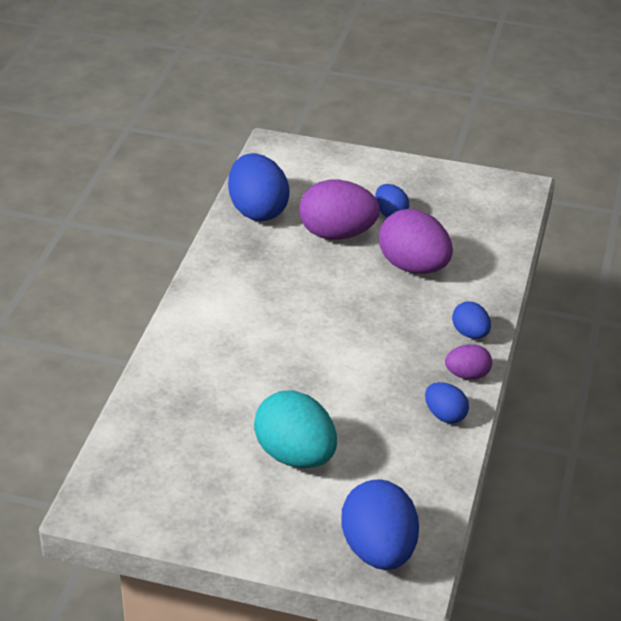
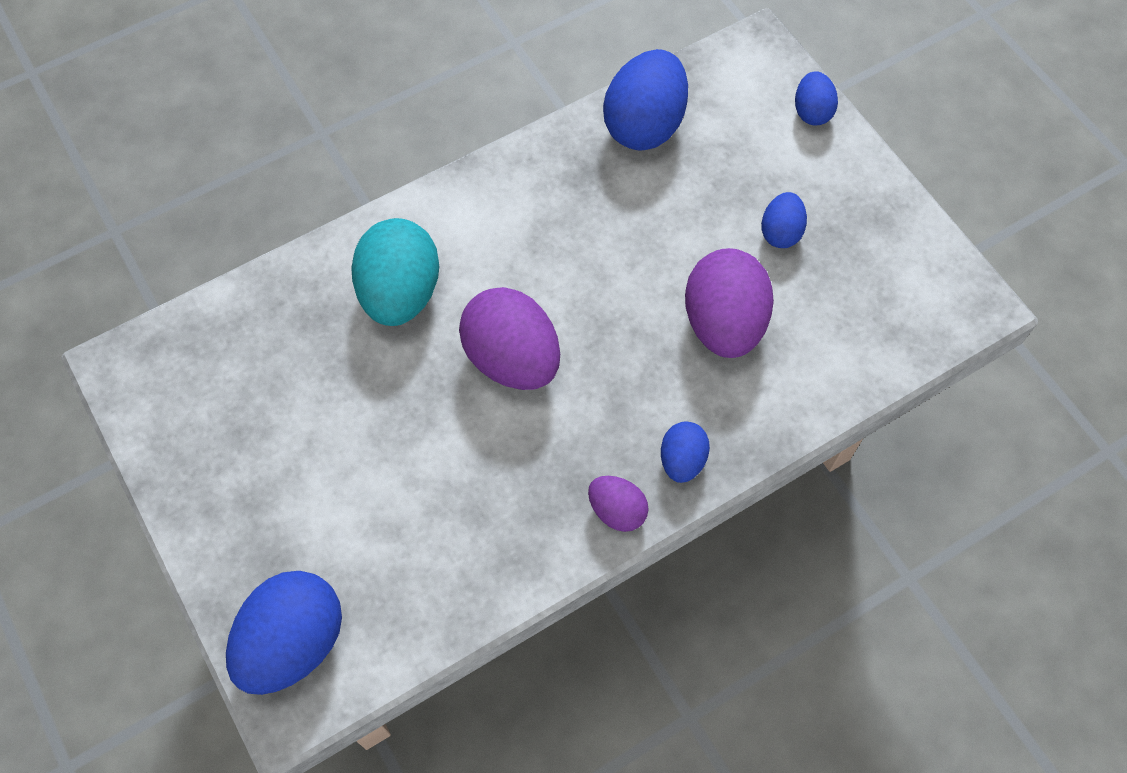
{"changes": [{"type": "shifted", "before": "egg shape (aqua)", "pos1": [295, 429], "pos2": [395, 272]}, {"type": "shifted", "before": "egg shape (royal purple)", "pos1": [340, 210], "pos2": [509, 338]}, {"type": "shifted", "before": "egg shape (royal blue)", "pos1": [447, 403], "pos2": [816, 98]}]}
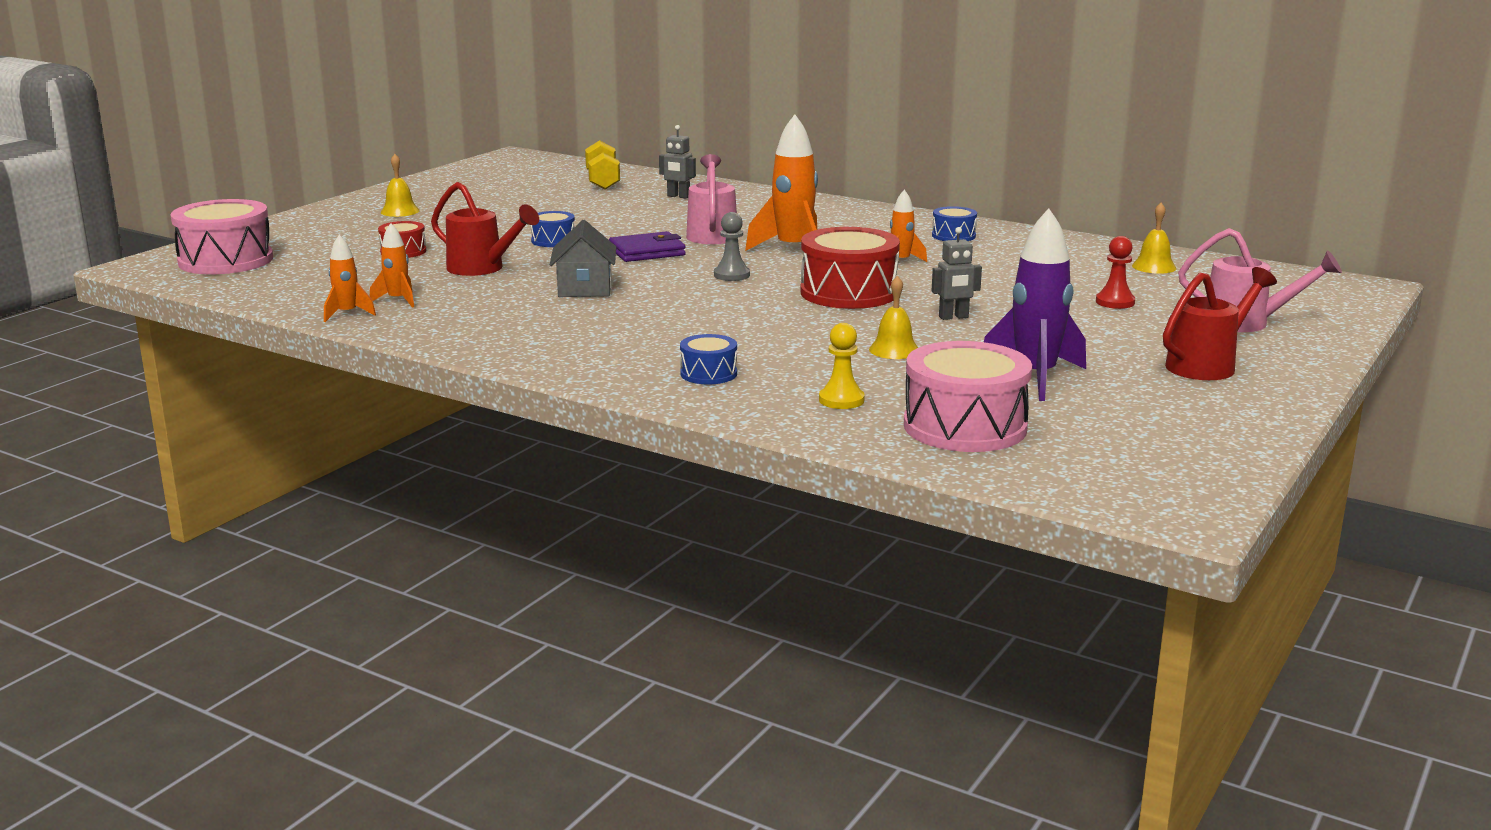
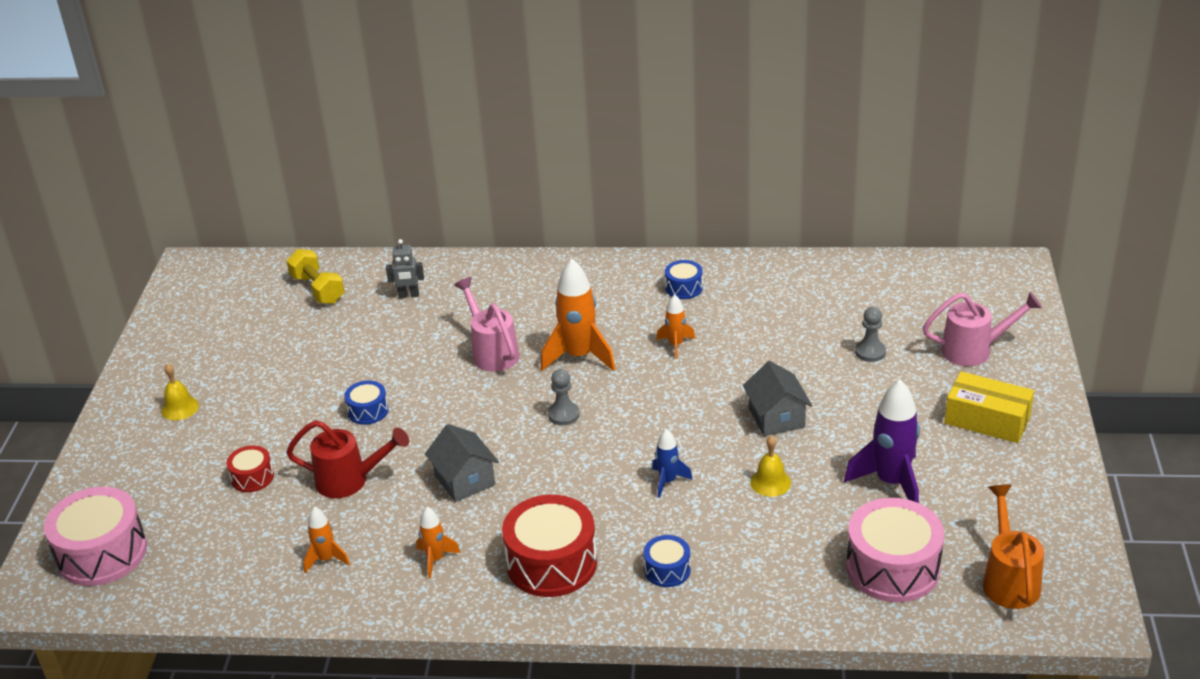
{"changes": [{"type": "gone", "before": "card wallet (royal purple)", "pos1": [647, 246]}, {"type": "gone", "before": "chess pawn (yellow)", "pos1": [842, 366]}, {"type": "gone", "before": "bell (yellow)", "pos1": [1154, 238]}, {"type": "new", "after": "toy rocket (royal blue)", "pos2": [672, 463]}, {"type": "new", "after": "watering pot (orange)", "pos2": [1013, 546]}, {"type": "shifted", "before": "toy rocket (orange)", "pos1": [350, 278], "pos2": [438, 543]}, {"type": "shifted", "before": "snare drum (scarlet)", "pos1": [850, 268], "pos2": [549, 546]}, {"type": "swapped", "before": "toy robot (ash-grey)", "after": "toy house (ash-grey)", "pos1": [957, 273], "pos2": [777, 398]}, {"type": "swapped", "before": "watering pot (scarlet)", "after": "package (yellow)", "pos1": [1220, 323], "pos2": [989, 407]}, {"type": "repainted", "before": "chess pawn (scarlet)", "after": "chess pawn (ash-grey)", "pos1": [1115, 272], "pos2": [870, 334]}]}
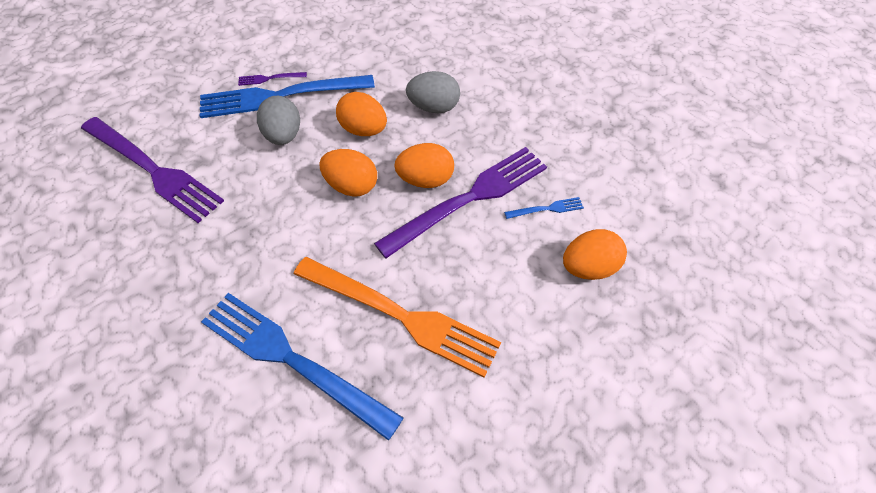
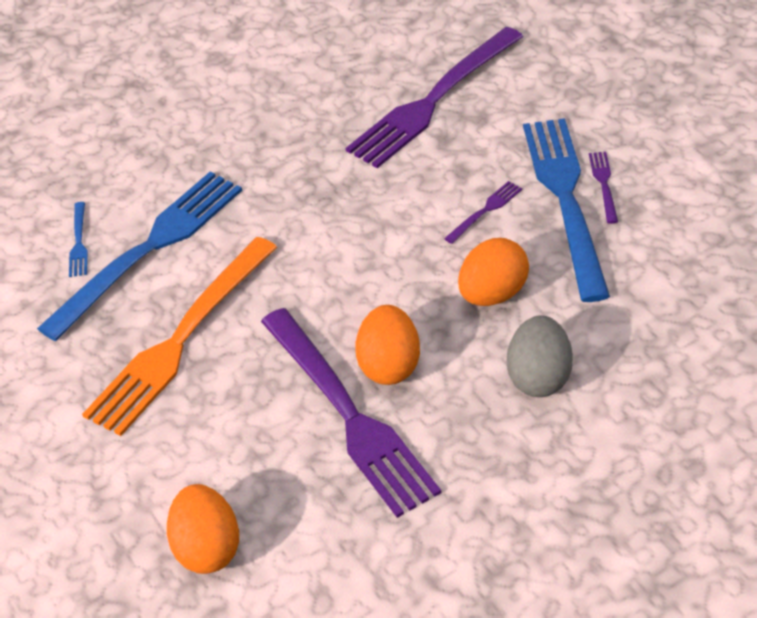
{"changes": [{"type": "gone", "before": "egg shape (orange)", "pos1": [348, 173]}, {"type": "shifted", "before": "dinner fork (royal blue)", "pos1": [544, 208], "pos2": [78, 239]}, {"type": "swapped", "before": "egg shape (ash-grey)", "after": "dinner fork (royal purple)", "pos1": [278, 120], "pos2": [483, 212]}]}
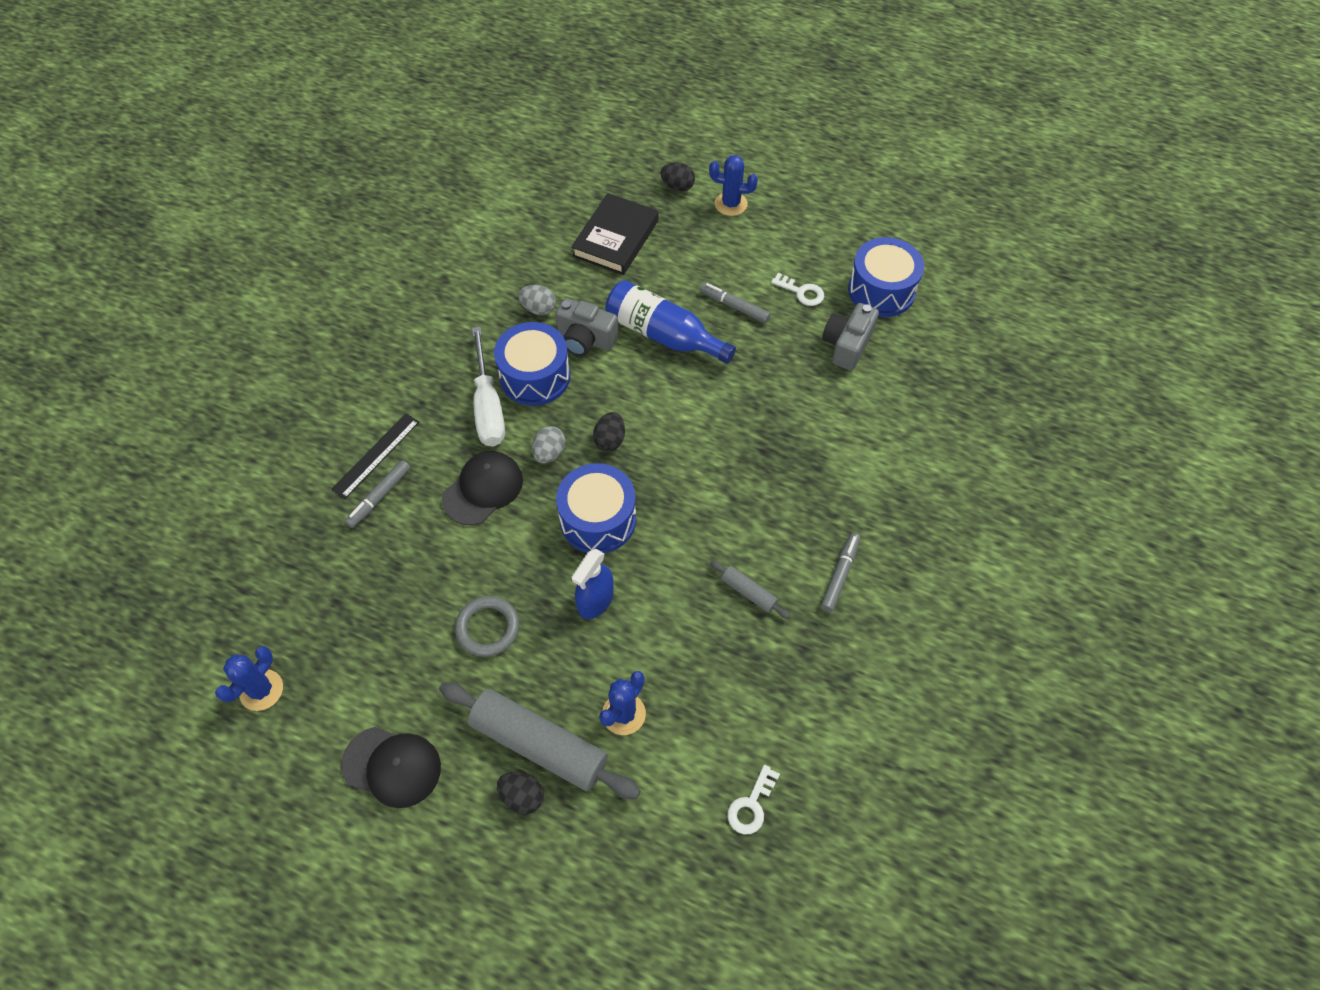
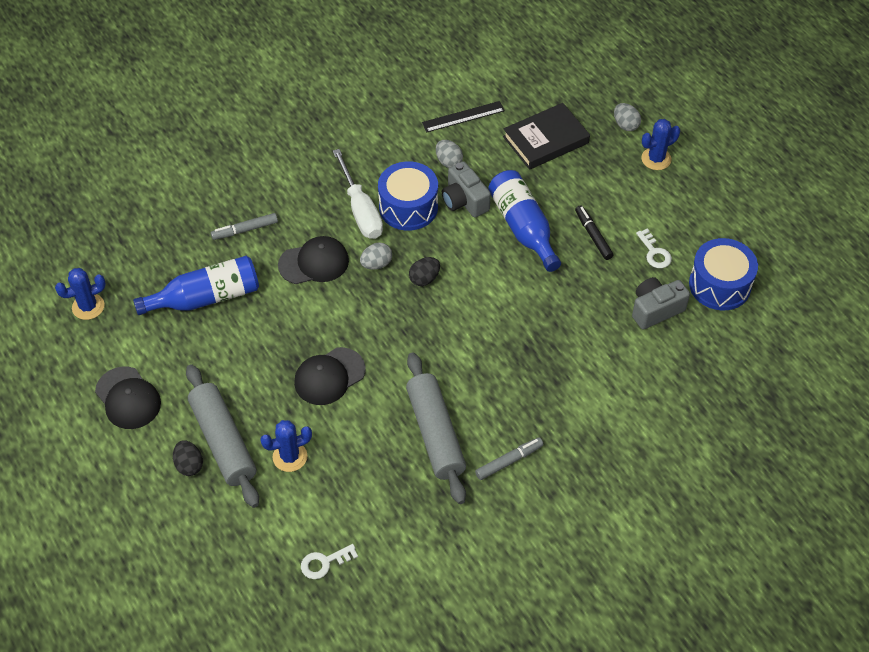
{"changes": [{"type": "gone", "before": "hoop (ash-grey)", "pos1": [487, 626]}, {"type": "gone", "before": "snare drum (royal blue)", "pos1": [596, 508]}, {"type": "new", "after": "flask (royal blue)", "pos2": [196, 285]}, {"type": "shifted", "before": "straightedge (black)", "pos1": [375, 456], "pos2": [463, 116]}, {"type": "swapped", "before": "spray bottle (royal blue)", "after": "baseball cap (black)", "pos1": [593, 584], "pos2": [330, 376]}, {"type": "repainted", "before": "egg shape (black)", "after": "egg shape (ash-grey)", "pos1": [677, 177], "pos2": [627, 117]}, {"type": "repainted", "before": "marker pen (ash-grey)", "after": "marker pen (black)", "pos1": [735, 303], "pos2": [594, 232]}, {"type": "rotated", "before": "flat screwdriver (pure white)", "pos1": [488, 386], "pos2": [358, 194], "turn": -45}, {"type": "rotated", "before": "prickly plant (royal blue)", "pos1": [733, 185], "pos2": [660, 144], "turn": -75}, {"type": "scaled", "before": "dough roller (ash-grey)", "pos1": [750, 589], "pos2": [436, 428], "scale": 2.19}]}
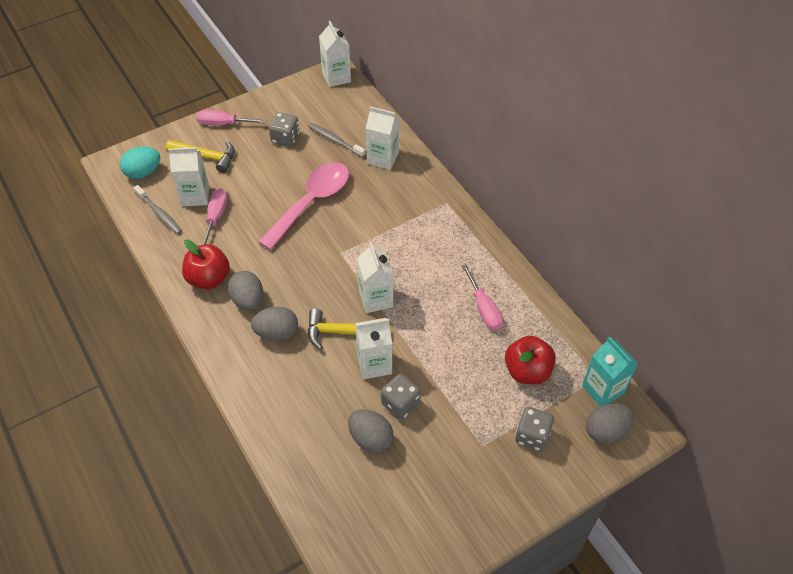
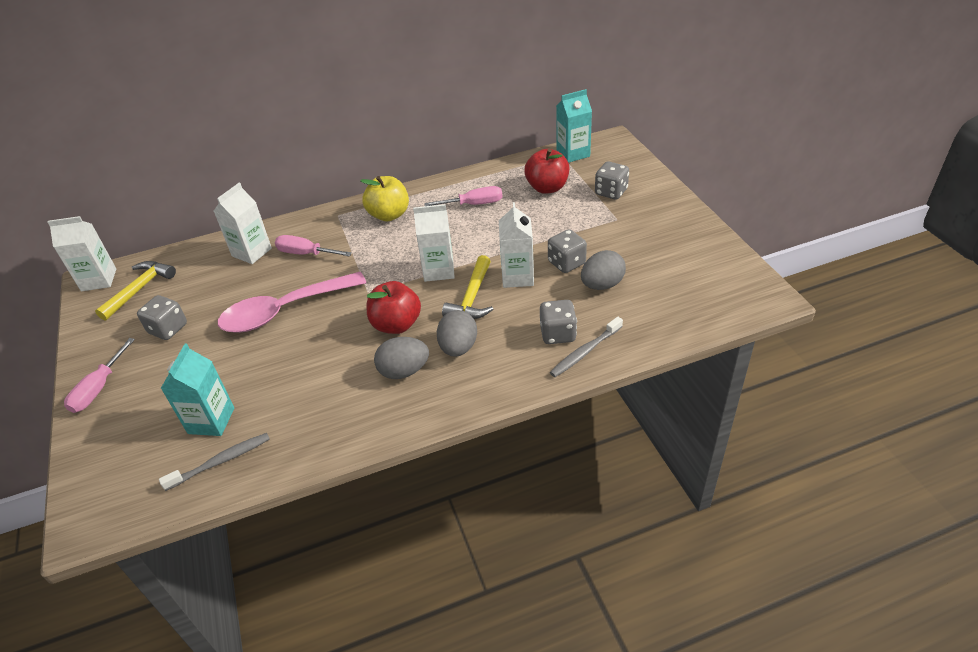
{"changes": [{"type": "gone", "before": "egg shape (aqua)", "pos1": [140, 163]}, {"type": "gone", "before": "egg shape (ash-grey)", "pos1": [610, 423]}, {"type": "new", "after": "apple (yellow)", "pos2": [384, 199]}, {"type": "new", "after": "die (ash-grey)", "pos2": [558, 322]}, {"type": "shifted", "before": "hammer (yellow)", "pos1": [200, 156], "pos2": [135, 291]}, {"type": "shifted", "before": "apple (scarlet)", "pos1": [206, 265], "pos2": [393, 307]}, {"type": "shifted", "before": "flat screwdriver (rose-pink)", "pos1": [214, 216], "pos2": [313, 246]}, {"type": "shifted", "before": "dental brush (ash-grey)", "pos1": [337, 140], "pos2": [586, 347]}, {"type": "repainted", "before": "milk carton (pure white)", "after": "milk carton (aqua)", "pos1": [188, 176], "pos2": [197, 390]}, {"type": "rotated", "before": "spoon (rose-pink)", "pos1": [303, 206], "pos2": [292, 302], "turn": -75}]}
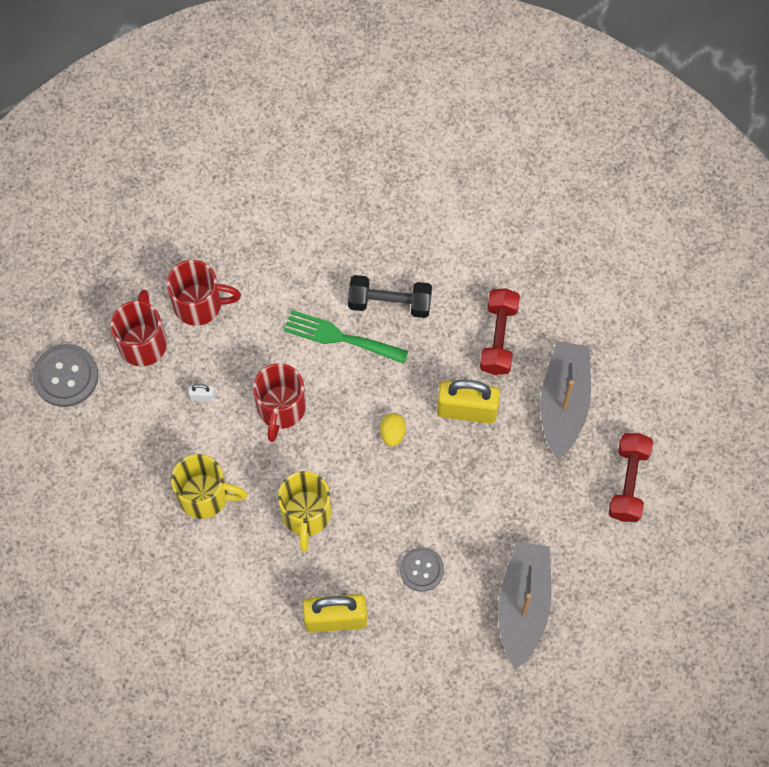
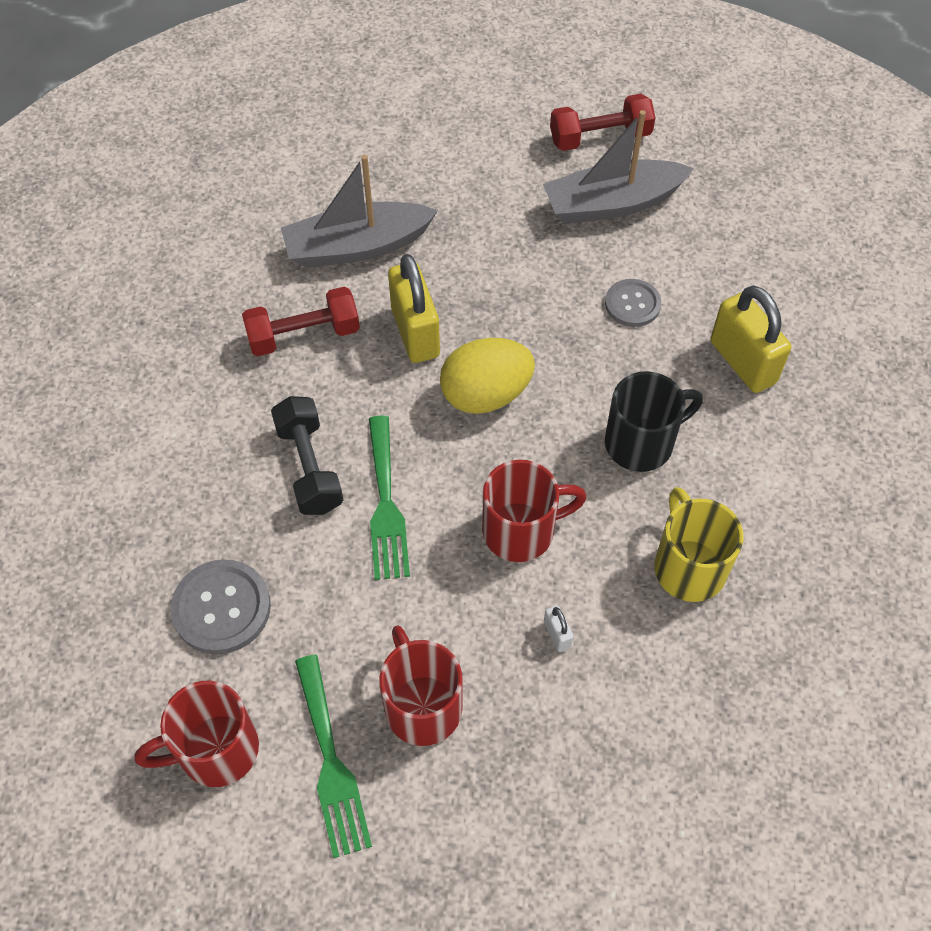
{"changes": [{"type": "new", "after": "dinner fork (emerald)", "pos2": [333, 756]}, {"type": "shifted", "before": "shirt button (ash-grey)", "pos1": [66, 375], "pos2": [221, 606]}, {"type": "shifted", "before": "coffee mug (scarlet)", "pos1": [138, 328], "pos2": [197, 734]}, {"type": "shifted", "before": "hand weight (scarlet)", "pos1": [630, 477], "pos2": [602, 122]}, {"type": "repainted", "before": "coffee mug (yellow)", "after": "coffee mug (black)", "pos1": [305, 511], "pos2": [654, 421]}, {"type": "scaled", "before": "egg shape (yellow)", "pos1": [393, 429], "pos2": [487, 376], "scale": 2.05}]}
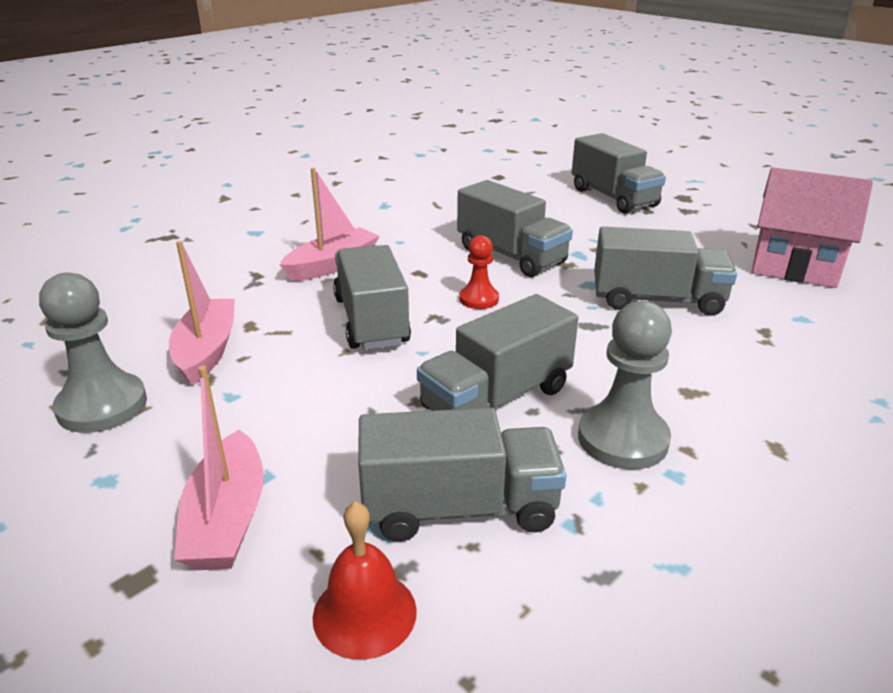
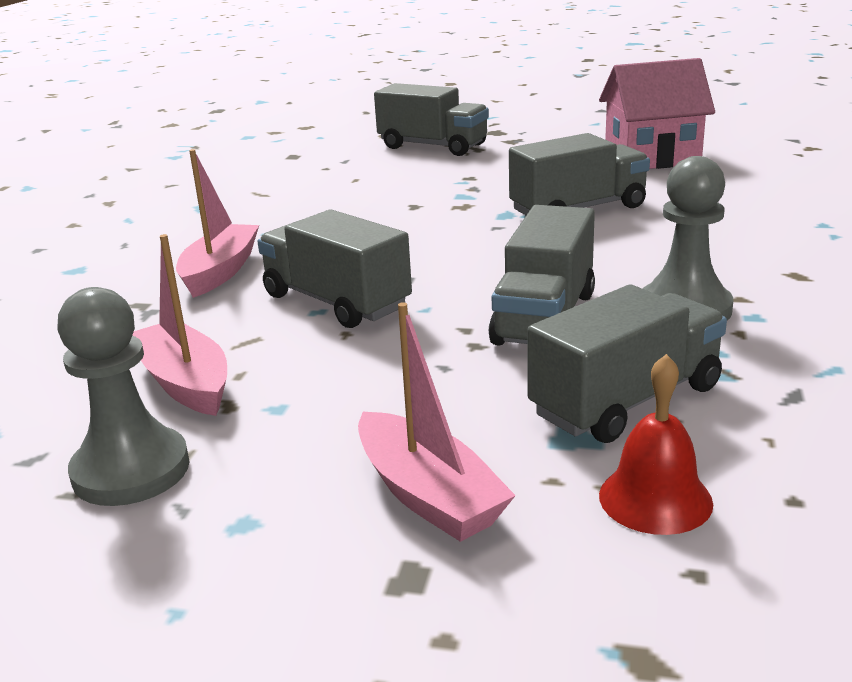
{"changes": [{"type": "gone", "before": "truck (ash-grey)", "pos1": [515, 228]}, {"type": "gone", "before": "chess pawn (scarlet)", "pos1": [479, 272]}]}
